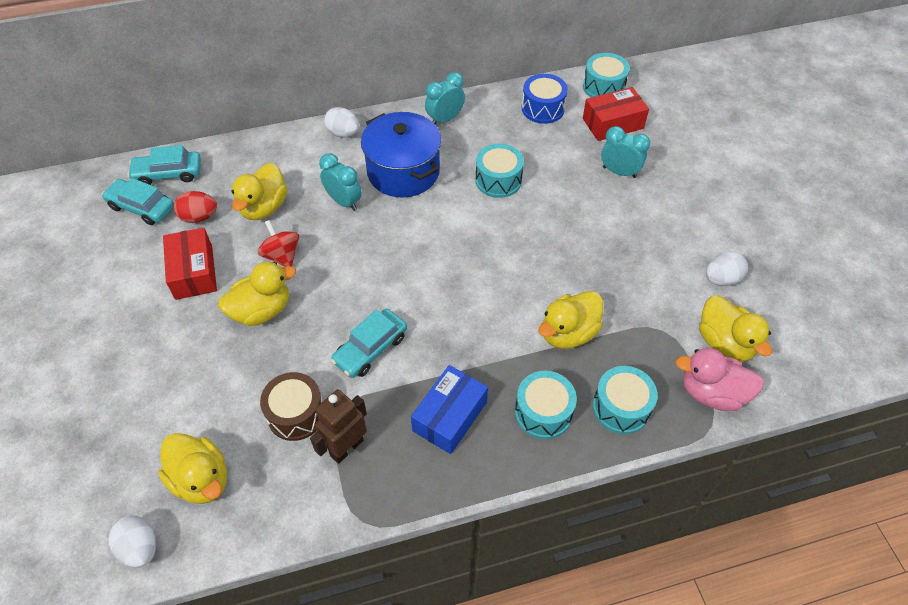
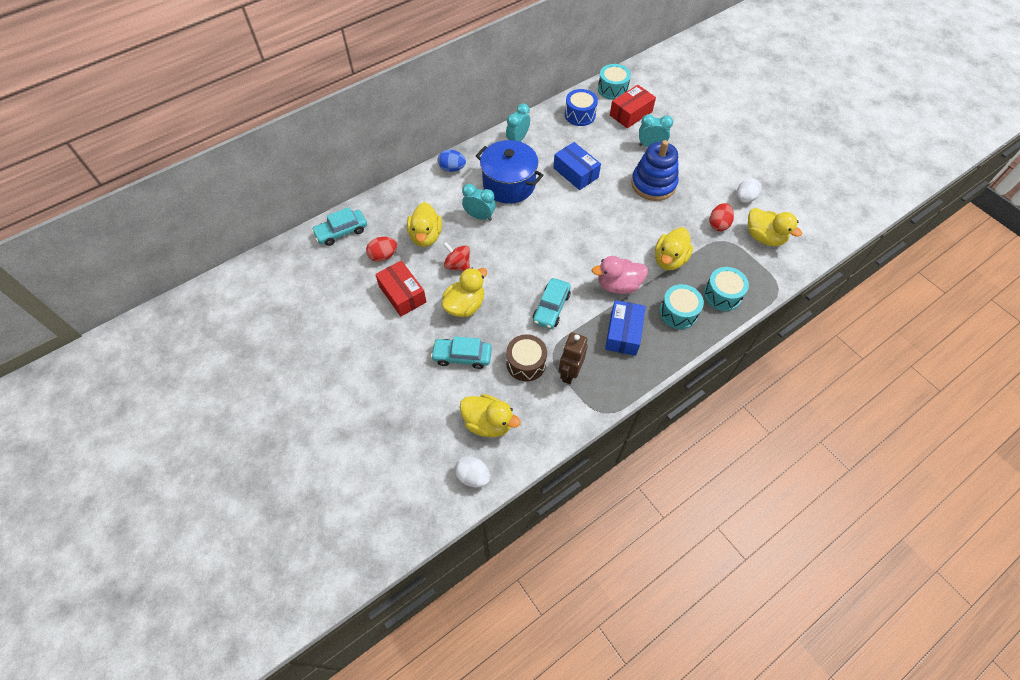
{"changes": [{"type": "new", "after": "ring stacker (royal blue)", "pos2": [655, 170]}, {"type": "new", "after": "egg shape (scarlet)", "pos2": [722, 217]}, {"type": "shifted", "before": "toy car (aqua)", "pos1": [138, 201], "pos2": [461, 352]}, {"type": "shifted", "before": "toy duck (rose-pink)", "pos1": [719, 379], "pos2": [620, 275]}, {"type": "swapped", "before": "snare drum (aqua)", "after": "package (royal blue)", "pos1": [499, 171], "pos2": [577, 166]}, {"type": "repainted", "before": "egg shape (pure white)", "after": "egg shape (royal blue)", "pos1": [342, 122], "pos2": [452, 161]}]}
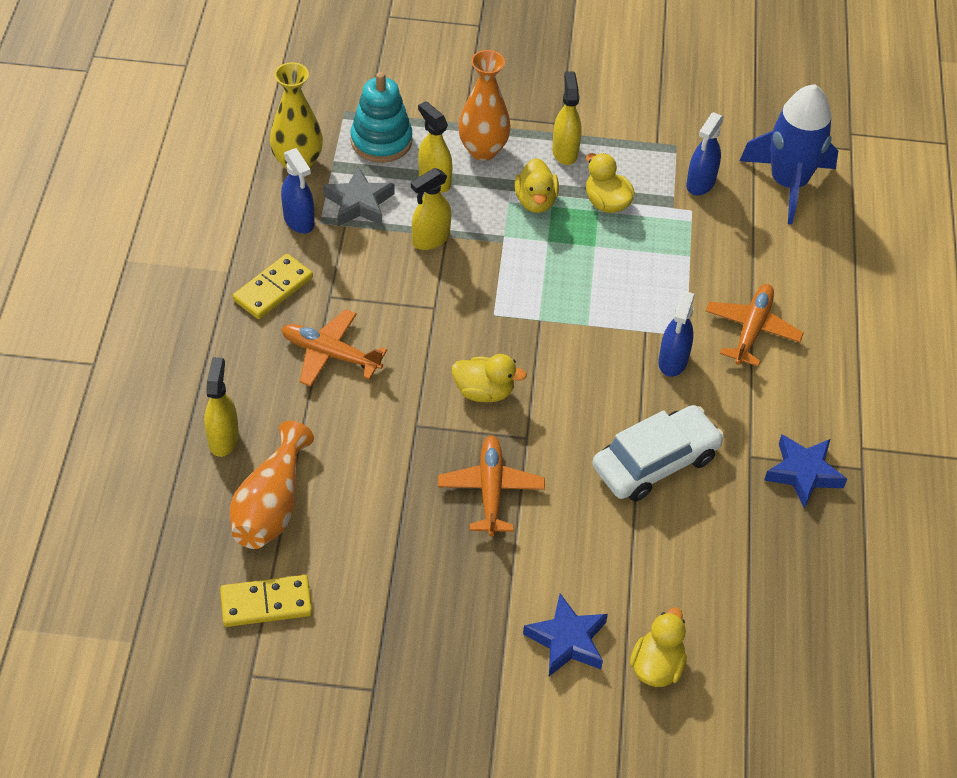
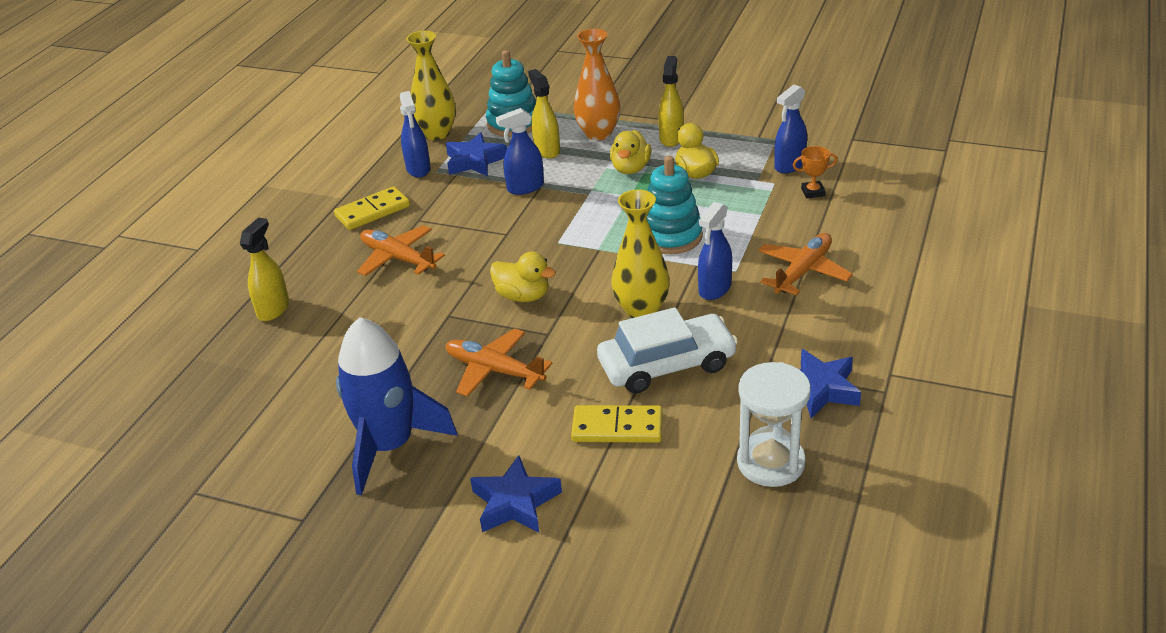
{"changes": [{"type": "gone", "before": "flower vase (orange)", "pos1": [272, 485]}, {"type": "gone", "before": "toy duck (yellow)", "pos1": [658, 647]}, {"type": "new", "after": "flower vase (yellow)", "pos2": [640, 254]}, {"type": "new", "after": "ring stacker (aqua)", "pos2": [675, 205]}, {"type": "new", "after": "hourglass (pure white)", "pos2": [774, 424]}, {"type": "new", "after": "award cup (orange)", "pos2": [815, 172]}, {"type": "shifted", "before": "domino (yellow)", "pos1": [266, 601], "pos2": [617, 424]}, {"type": "shifted", "before": "toy rocket (royal blue)", "pos1": [789, 154], "pos2": [396, 406]}, {"type": "repainted", "before": "star (ash-grey)", "after": "star (royal blue)", "pos1": [359, 196], "pos2": [476, 154]}, {"type": "repainted", "before": "spray bottle (yellow)", "after": "spray bottle (royal blue)", "pos1": [431, 209], "pos2": [520, 151]}, {"type": "rotated", "before": "plane (orange)", "pos1": [491, 485], "pos2": [499, 362], "turn": -75}]}
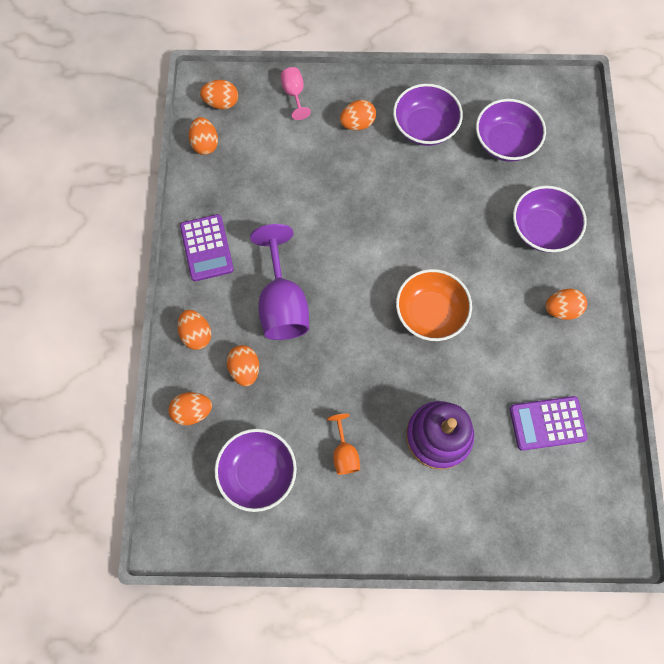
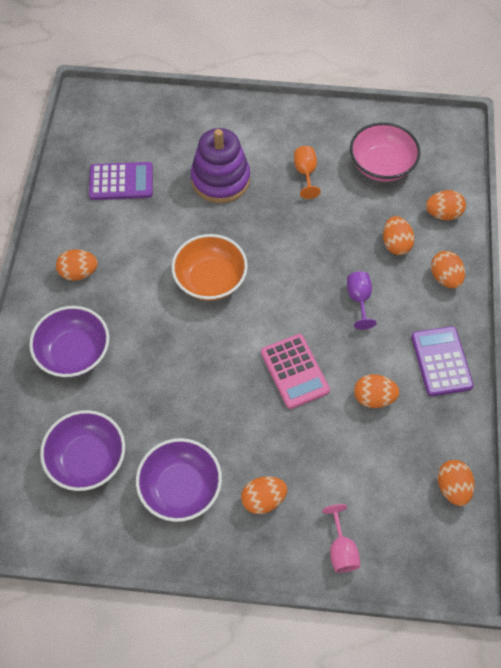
{"changes": [{"type": "new", "after": "pocket calculator (rose-pink)", "pos2": [295, 371]}, {"type": "shifted", "before": "egg shape (orange)", "pos1": [219, 94], "pos2": [377, 391]}, {"type": "repainted", "before": "serving bowl (royal purple)", "after": "serving bowl (rose-pink)", "pos1": [256, 470], "pos2": [385, 152]}, {"type": "scaled", "before": "goblet (royal purple)", "pos1": [279, 282], "pos2": [362, 300], "scale": 0.5}]}
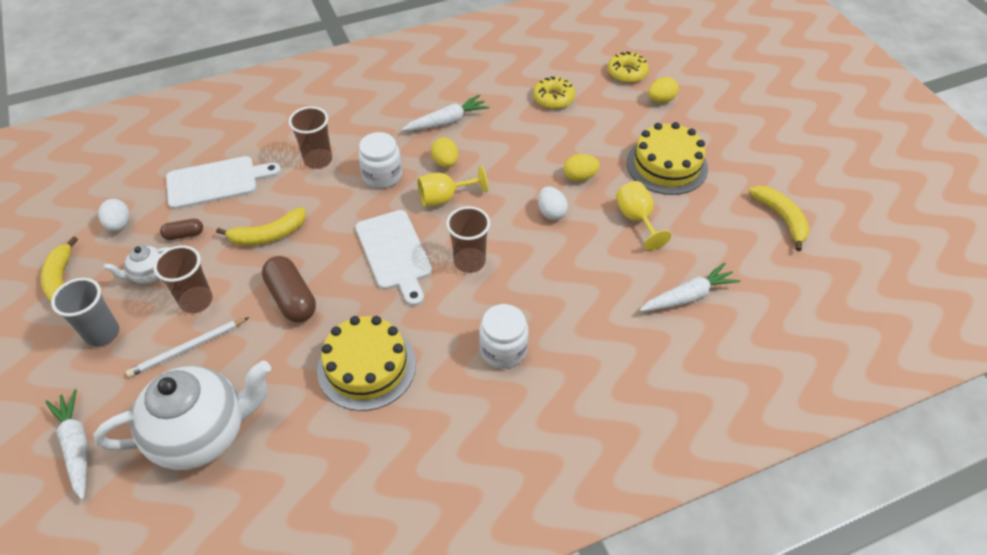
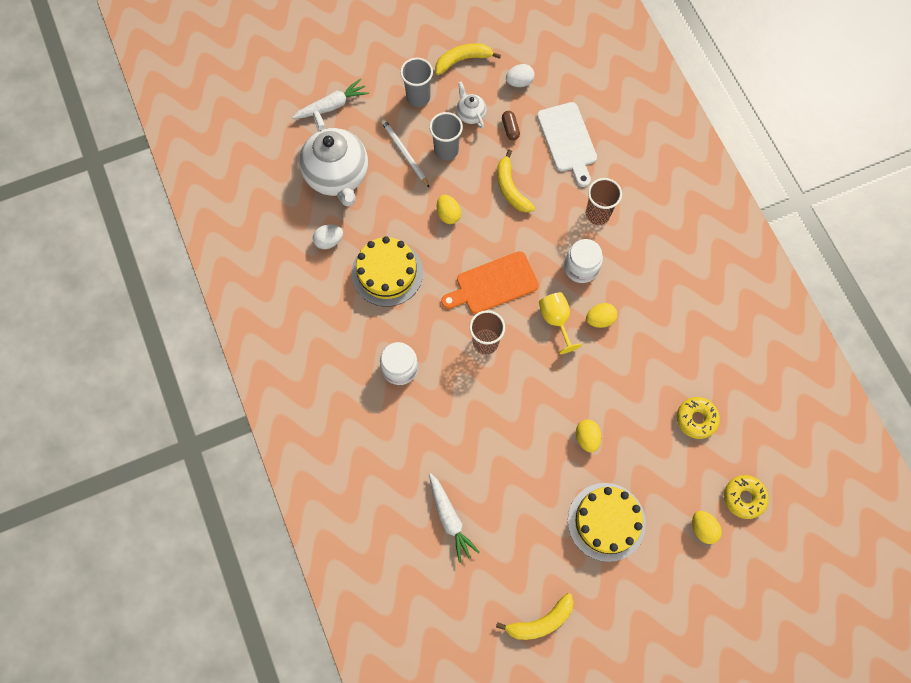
{"changes": [{"type": "gone", "before": "carrot (pure white)", "pos1": [446, 113]}, {"type": "gone", "before": "goblet (yellow)", "pos1": [643, 215]}, {"type": "shifted", "before": "egg shape (pure white)", "pos1": [553, 203], "pos2": [328, 236]}, {"type": "swapped", "before": "capsule (brown)", "after": "egg shape (yellow)", "pos1": [289, 289], "pos2": [449, 209]}, {"type": "repainted", "before": "beaker (brown)", "after": "beaker (ash-grey)", "pos1": [183, 279], "pos2": [446, 136]}, {"type": "repainted", "before": "bread board (pure white)", "after": "bread board (orange)", "pos1": [393, 258], "pos2": [490, 282]}]}
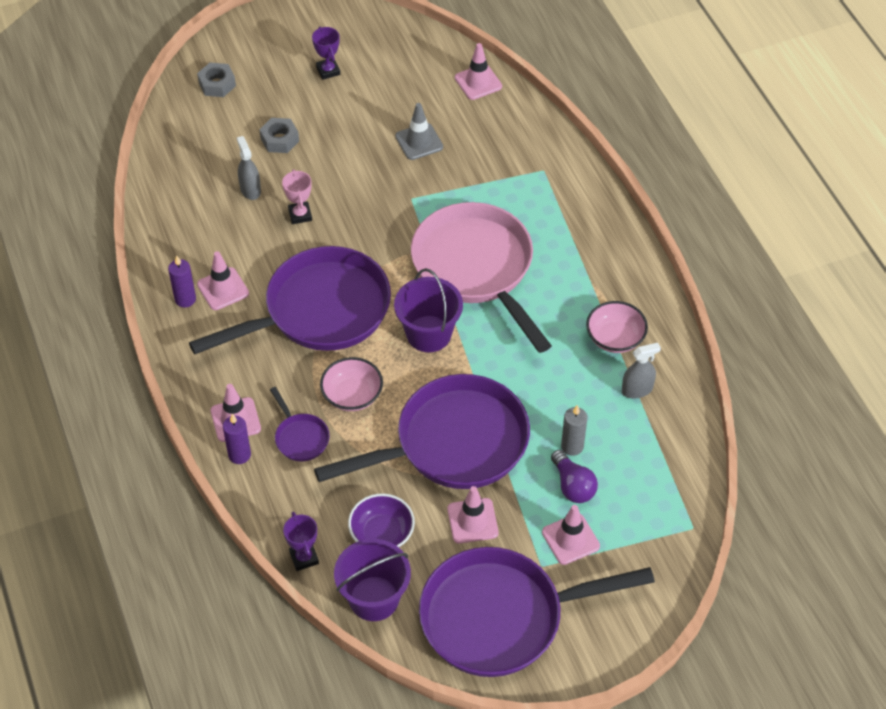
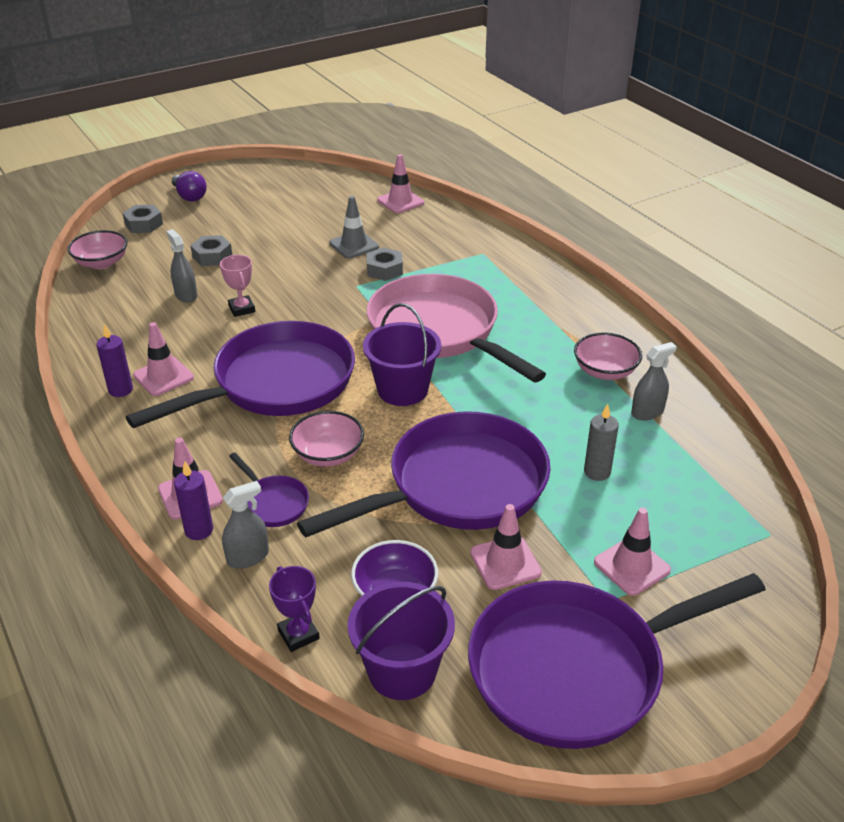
{"changes": [{"type": "gone", "before": "award cup (royal purple)", "pos1": [326, 53]}, {"type": "new", "after": "serving bowl (rose-pink)", "pos2": [97, 249]}, {"type": "new", "after": "spray bottle (ash-grey)", "pos2": [245, 525]}, {"type": "new", "after": "hex nut (ash-grey)", "pos2": [384, 264]}, {"type": "shifted", "before": "light bulb (royal purple)", "pos1": [574, 476], "pos2": [189, 186]}]}
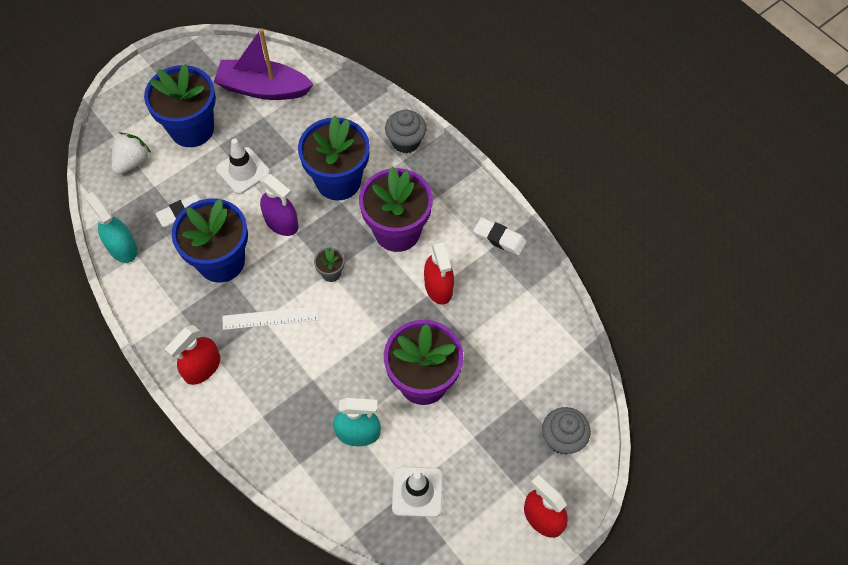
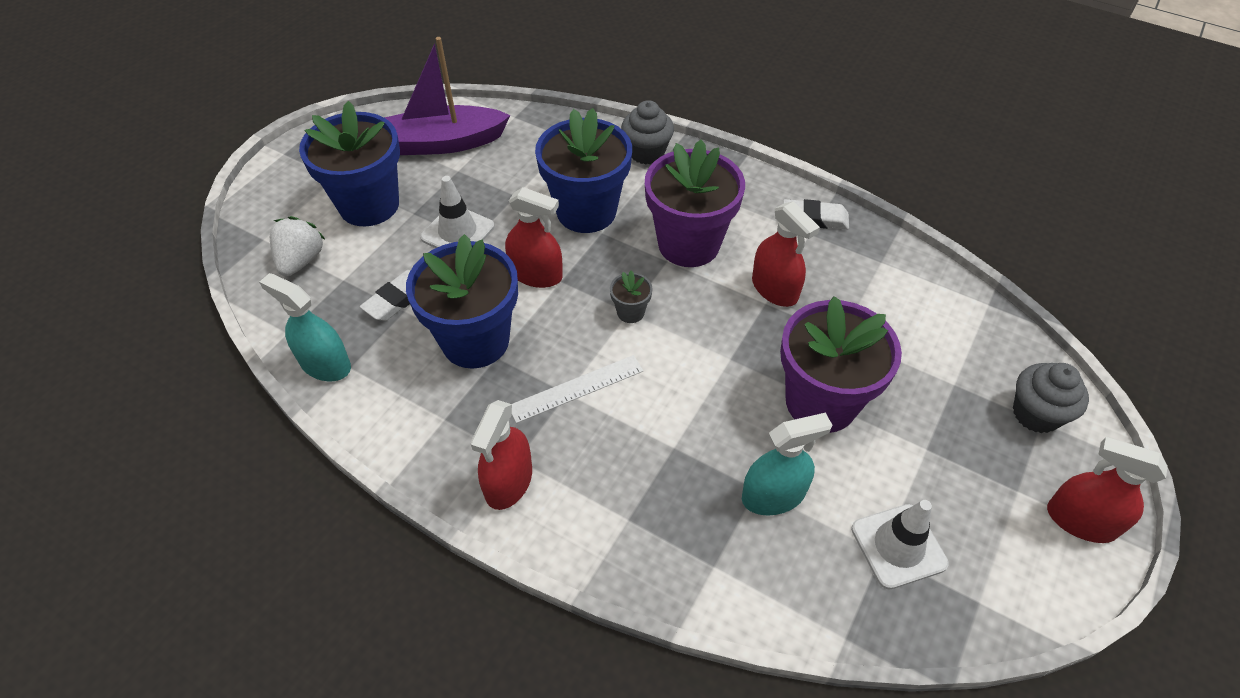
{"changes": [{"type": "repainted", "before": "spray bottle (royal purple)", "after": "spray bottle (scarlet)", "pos1": [279, 205], "pos2": [534, 237]}]}
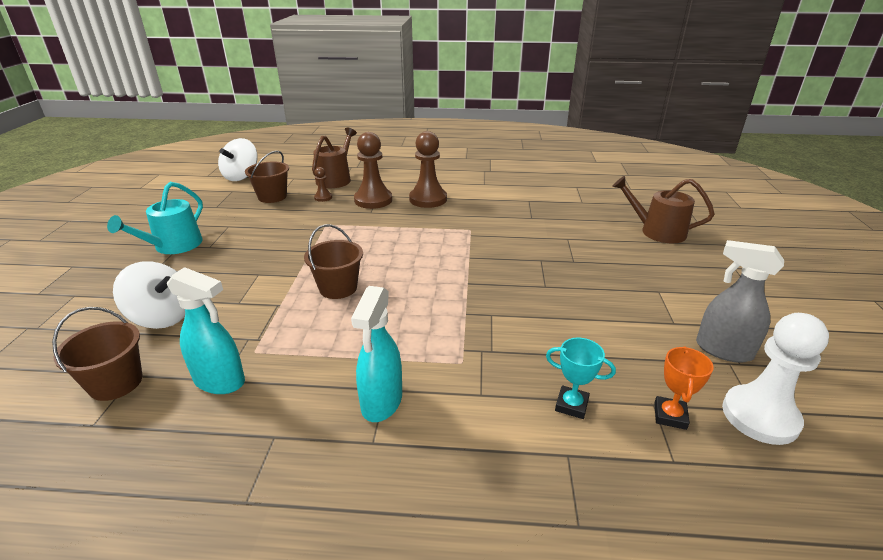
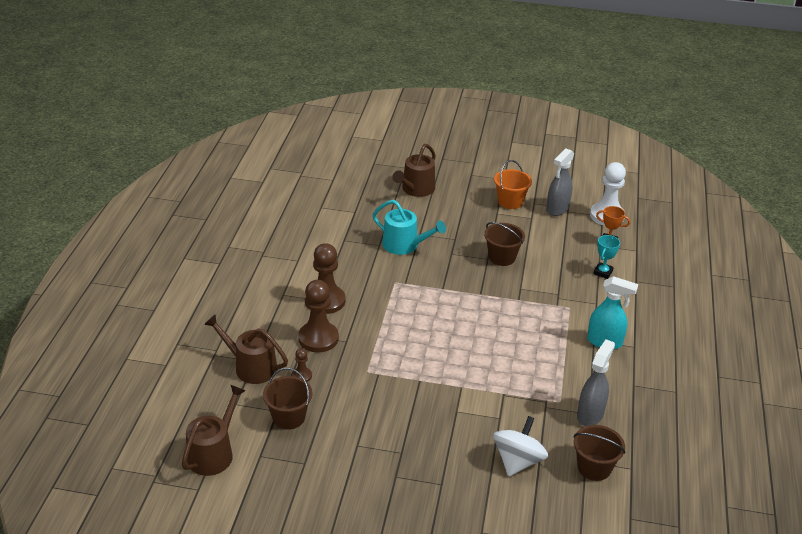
{"changes": [{"type": "new", "after": "sand bucket (orange)", "pos2": [513, 184]}, {"type": "shifted", "before": "watering pot (aqua)", "pos1": [155, 218], "pos2": [409, 227]}, {"type": "shifted", "before": "sand bucket (brown)", "pos1": [333, 261], "pos2": [504, 244]}, {"type": "swapped", "before": "spinning top (pure white)", "after": "watering pot (brown)", "pos1": [238, 159], "pos2": [214, 430]}, {"type": "repainted", "before": "spray bottle (aqua)", "after": "spray bottle (ash-grey)", "pos1": [206, 330], "pos2": [596, 382]}]}
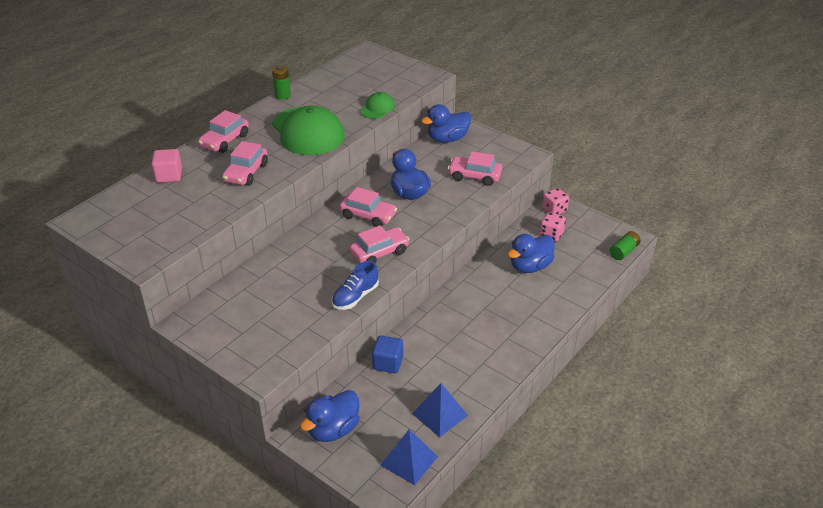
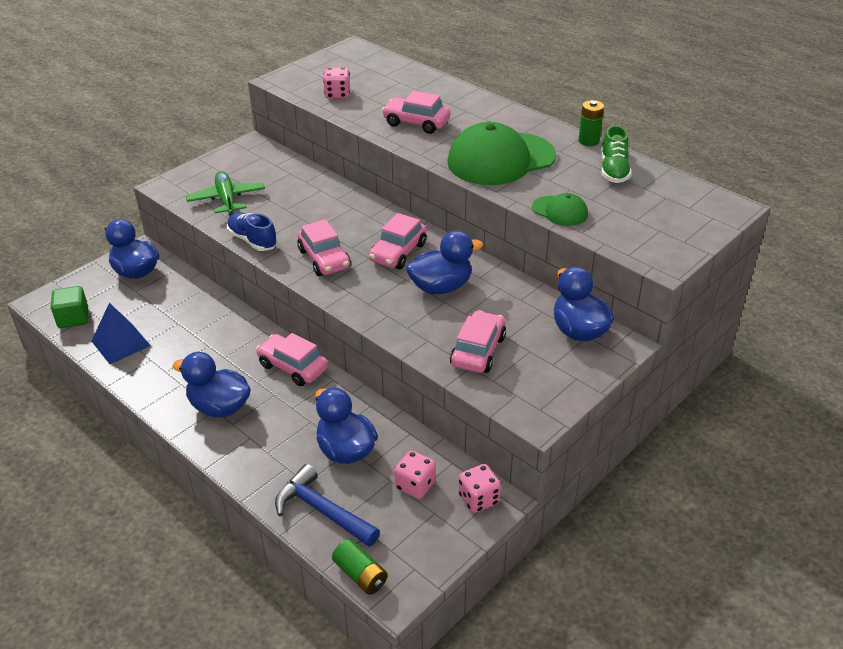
{"changes": [{"type": "gone", "before": "block (rose-pink)", "pos1": [167, 166]}, {"type": "gone", "before": "block (royal blue)", "pos1": [387, 354]}, {"type": "new", "after": "toy duck (royal blue)", "pos2": [212, 384]}, {"type": "new", "after": "plane (emerald)", "pos2": [225, 193]}, {"type": "new", "after": "hammer (royal blue)", "pos2": [327, 505]}, {"type": "new", "after": "die (rose-pink)", "pos2": [336, 83]}, {"type": "new", "after": "sneaker (emerald)", "pos2": [616, 154]}, {"type": "shifted", "before": "toy car (rose-pink)", "pos1": [223, 131], "pos2": [292, 359]}, {"type": "swapped", "before": "pyramid shape (royal blue)", "after": "block (emerald)", "pos1": [409, 457], "pos2": [69, 307]}]}
